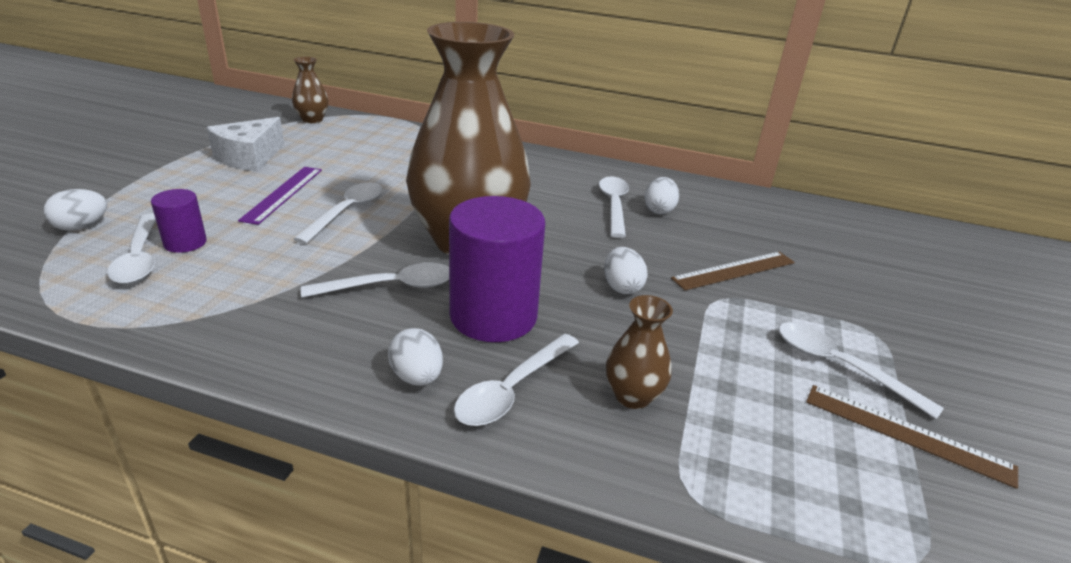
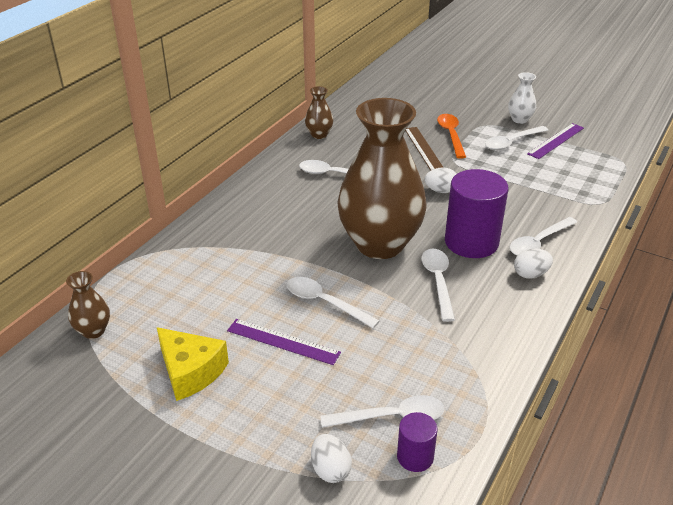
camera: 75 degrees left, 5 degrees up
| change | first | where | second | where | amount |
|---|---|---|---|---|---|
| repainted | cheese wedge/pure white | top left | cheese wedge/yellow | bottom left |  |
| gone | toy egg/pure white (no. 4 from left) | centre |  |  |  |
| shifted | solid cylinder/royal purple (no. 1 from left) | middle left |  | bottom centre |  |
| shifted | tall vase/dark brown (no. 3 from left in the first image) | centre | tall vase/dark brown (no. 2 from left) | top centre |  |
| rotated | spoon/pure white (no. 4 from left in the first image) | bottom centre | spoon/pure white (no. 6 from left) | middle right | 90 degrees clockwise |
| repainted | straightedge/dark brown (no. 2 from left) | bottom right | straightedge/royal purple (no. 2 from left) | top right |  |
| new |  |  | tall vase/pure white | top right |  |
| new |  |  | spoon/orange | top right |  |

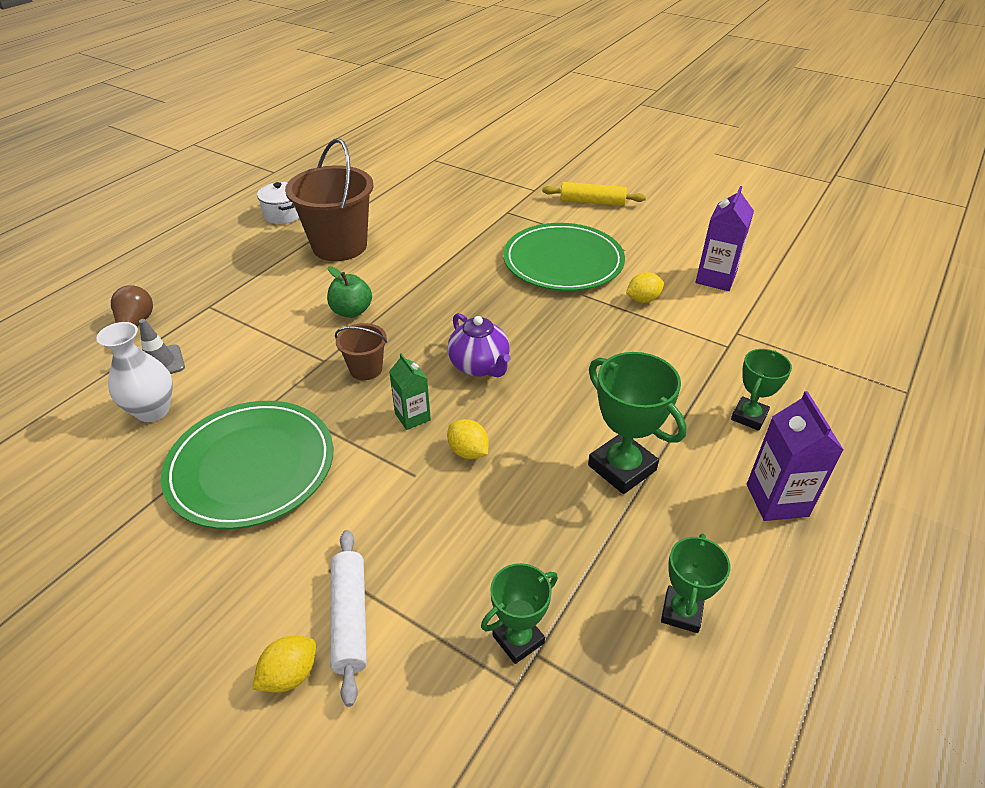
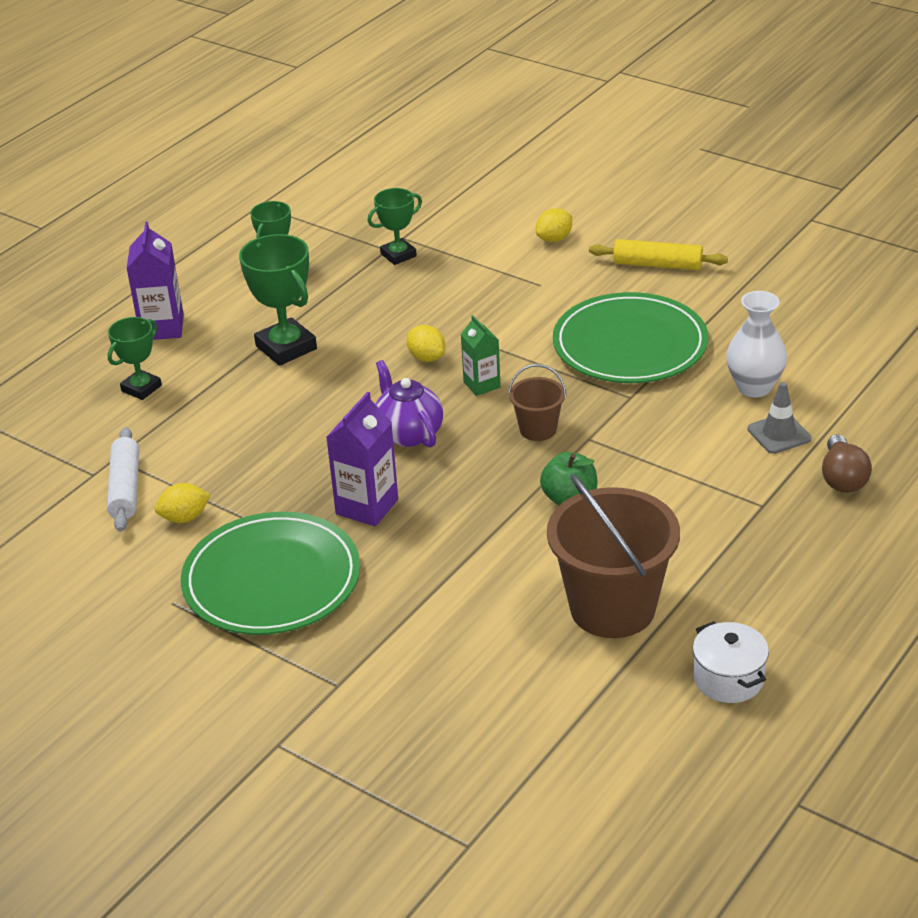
camera: 175 degrees left, 5 degrees down
| change | first | where | second | where | amount |
|---|---|---|---|---|---|
| shifted | rolling pin/yellow | top centre |  | top right |  |
| shifted | carton/royal purple (no. 1 from left in the first image) | top right | carton/royal purple (no. 2 from left) | centre |  |
| shifted | rolling pin/pure white | bottom centre |  | middle left |  |

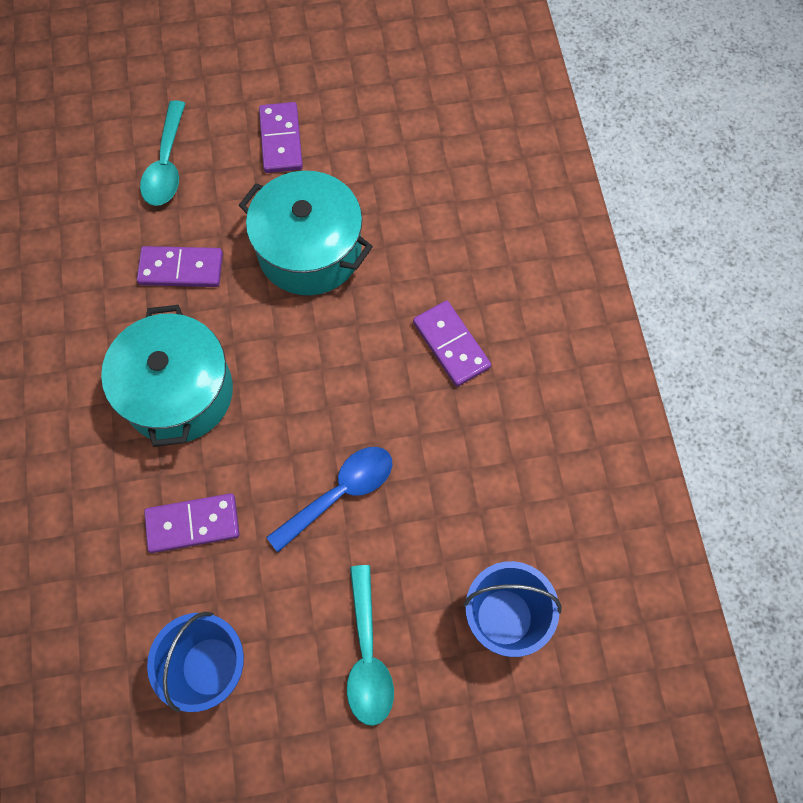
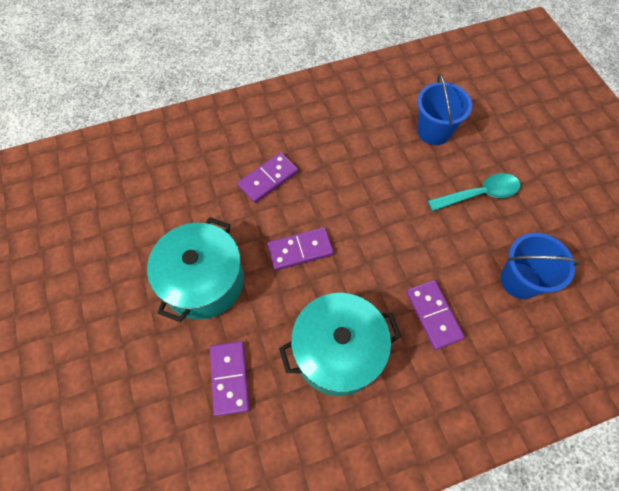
camera: 100 degrees left, 5 degrees down
| change | first | where | second | where | amount |
|---|---|---|---|---|---|
| gone | spoon/teal (no. 1 from left) | top left |  |  |  |
| shifted | domino piece/royal purple (no. 3 from left) | top centre |  | centre |  |
| gone | spoon/royal blue | centre |  |  |  |

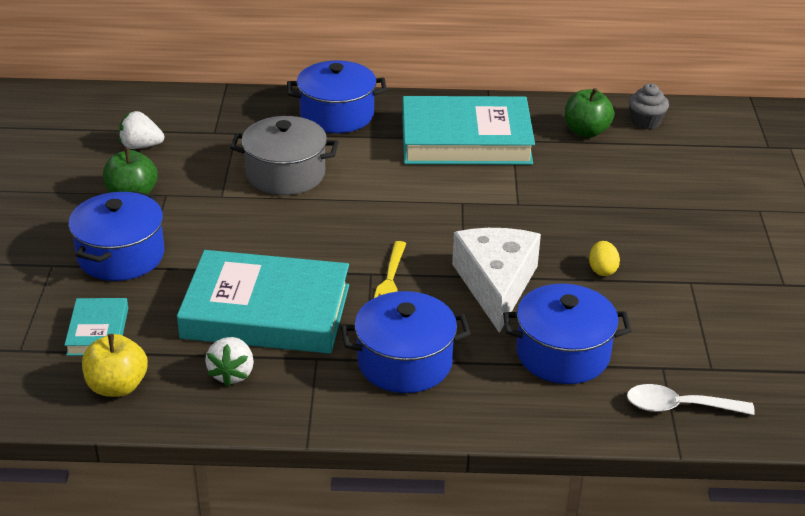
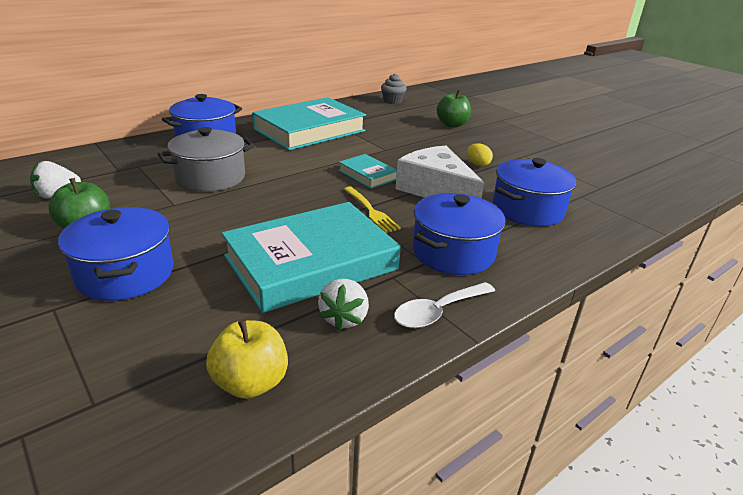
camera: 40 degrees left, 5 degrees down
| change | first | where | second | where | amount |
|---|---|---|---|---|---|
| shifted | toy apple/leaf-green (no. 2 from left) | top right |  | top centre |  |
| shifted | hardback/teal (no. 1 from left in the first image) | middle left | hardback/teal (no. 3 from left) | centre |  |
| rotated | toy strawberry/pure white (no. 2 from left) | bottom left |  | centre | 45 degrees clockwise |
| shifted | spoon/pure white | bottom right |  | centre |  |

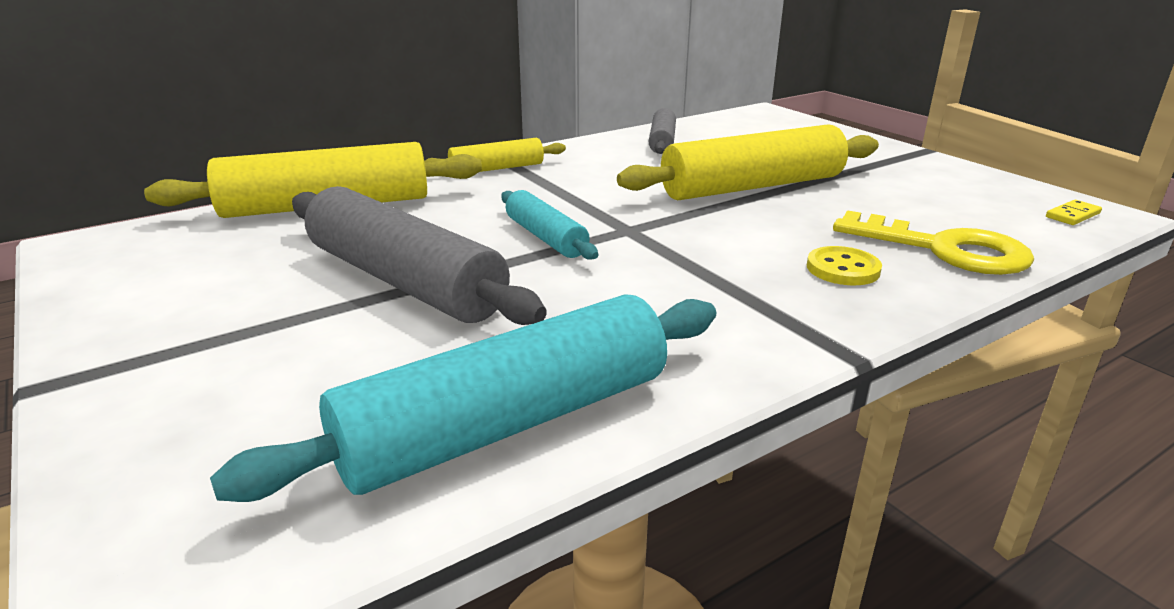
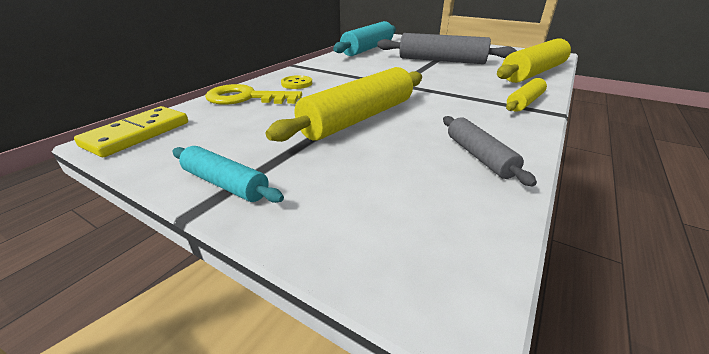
camera: 155 degrees right, 5 degrees up
| change | first | where | second | where | amount |
|---|---|---|---|---|---|
| shifted | rolling pin/teal (no. 2 from left in the first image) | centre | rolling pin/teal (no. 1 from left) | middle left |  |
| scaled | domino piece/yellow | middle right |  | middle left | x2.20 |

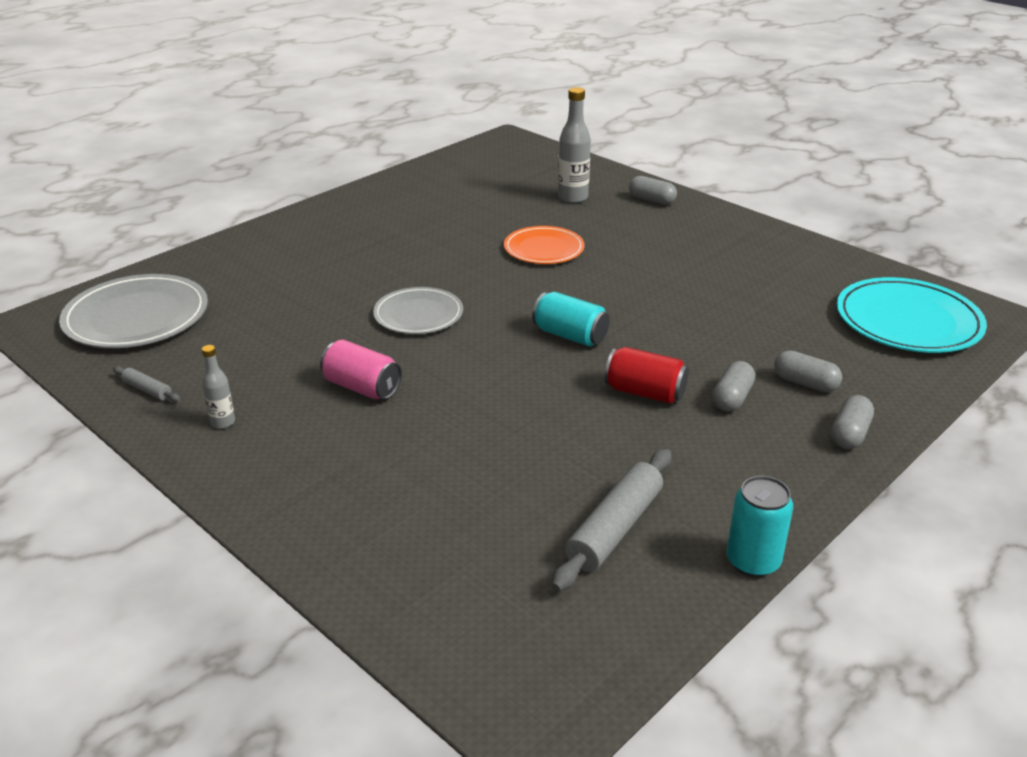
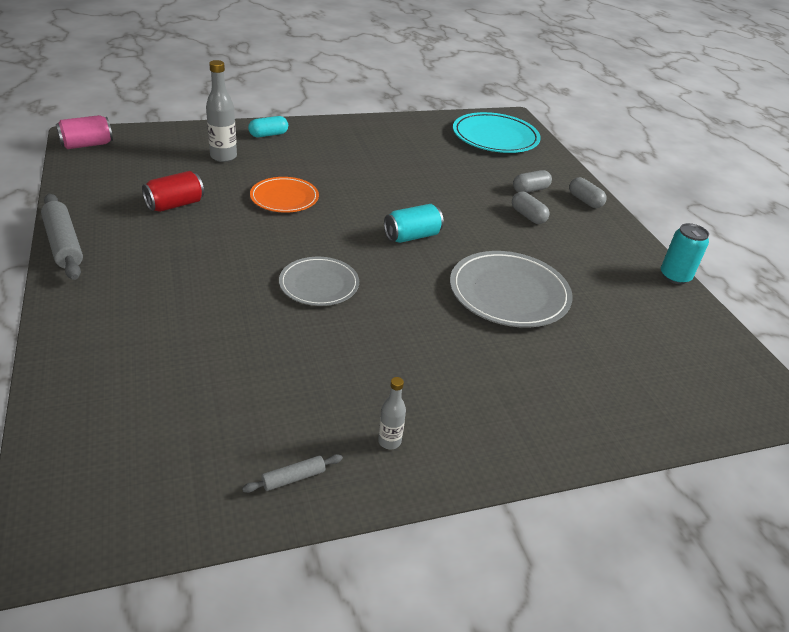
camera: 65 degrees left, 5 degrees up
| change | first | where | second | where | amount |
|---|---|---|---|---|---|
| repainted | pill shape/gray (no. 1 from left) | top centre | pill shape/teal | top centre |  |
| shifted | flat dish/gray (no. 1 from left in the first image) | middle left | flat dish/gray (no. 2 from left) | centre |  |
| shifted | soda can/rose-pink | centre |  | top left |  |
| shifted | soda can/red | centre |  | top left |  |
| shifted | rolling pin/gray (no. 2 from left in the first image) | bottom centre | rolling pin/gray (no. 1 from left) | middle left |  |

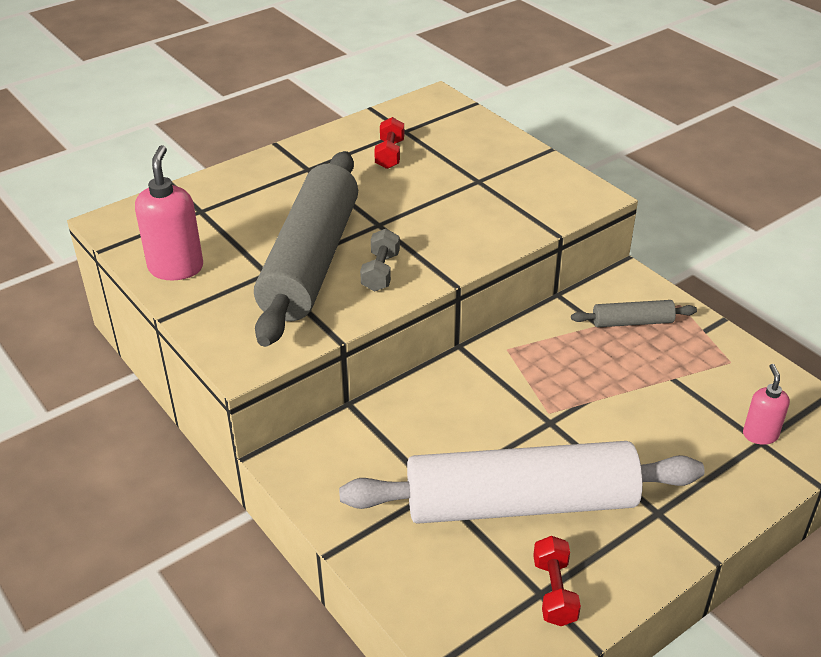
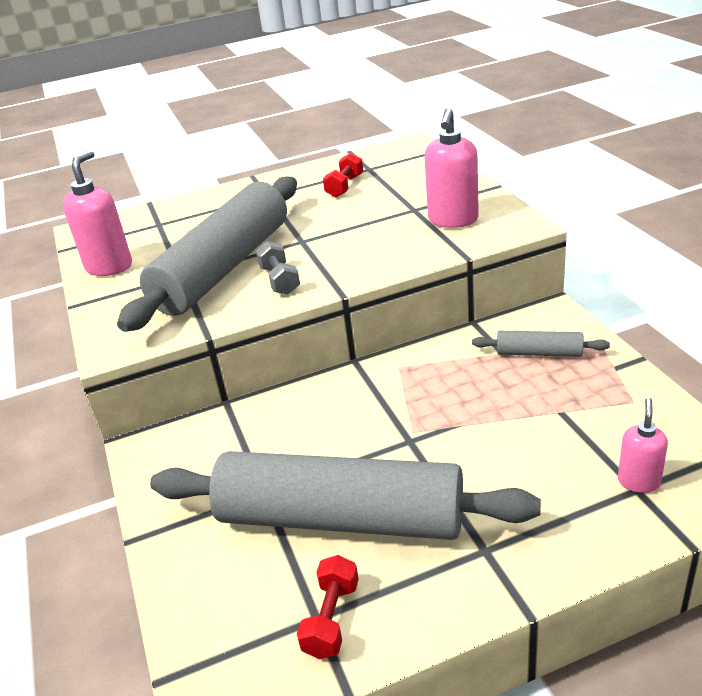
camera: 20 degrees right, 5 degrees down
| change | first | where | second | where | amount |
|---|---|---|---|---|---|
| rotated | free weight/gray | centre |  | centre | 45 degrees counterclockwise |
| repainted | rolling pin/pure white | bottom centre | rolling pin/gray (no. 2 from left) | bottom centre |  |
| new |  |  | soap dispenser/rose-pink (no. 2 from left) | top centre |  |

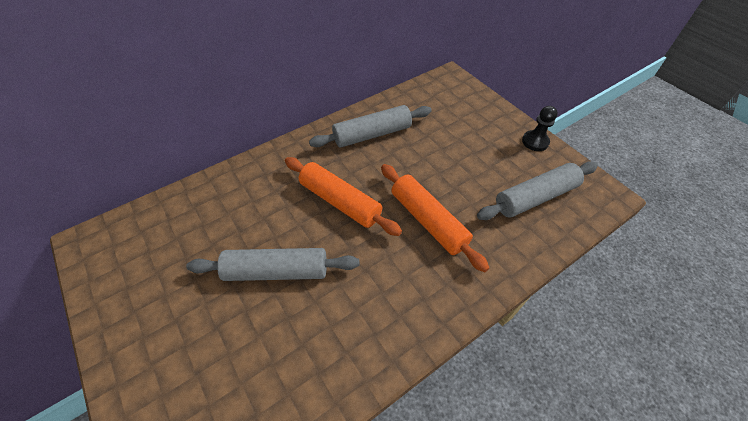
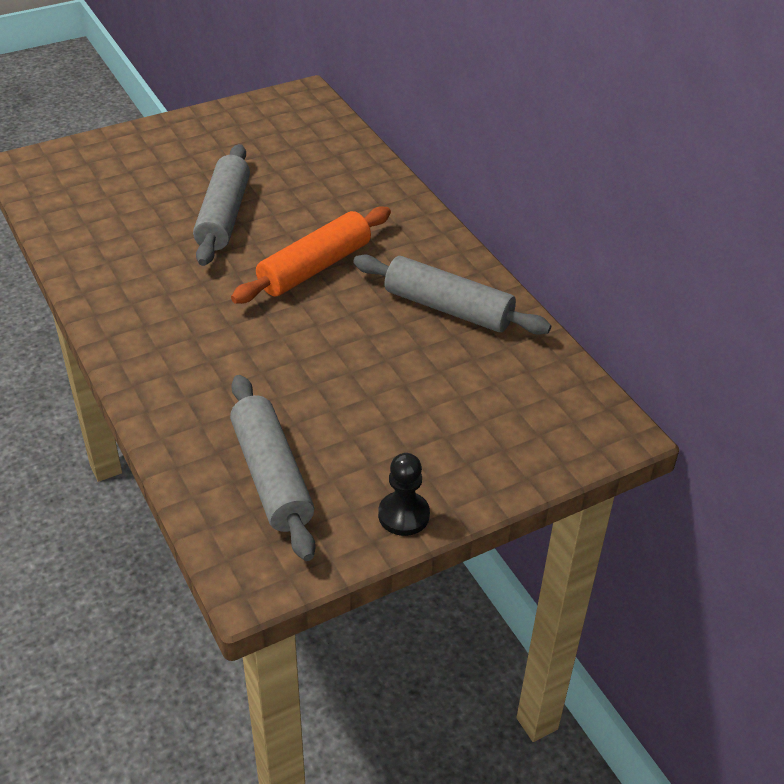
camera: 95 degrees right, 10 degrees down
| change | first | where | second | where | amount |
|---|---|---|---|---|---|
| rotated | rolling pin/gray (no. 2 from left in the first image) | top centre | rolling pin/gray (no. 3 from left) | centre | 45 degrees counterclockwise |
| gone | rolling pin/orange (no. 2 from left) | centre |  |  |  |

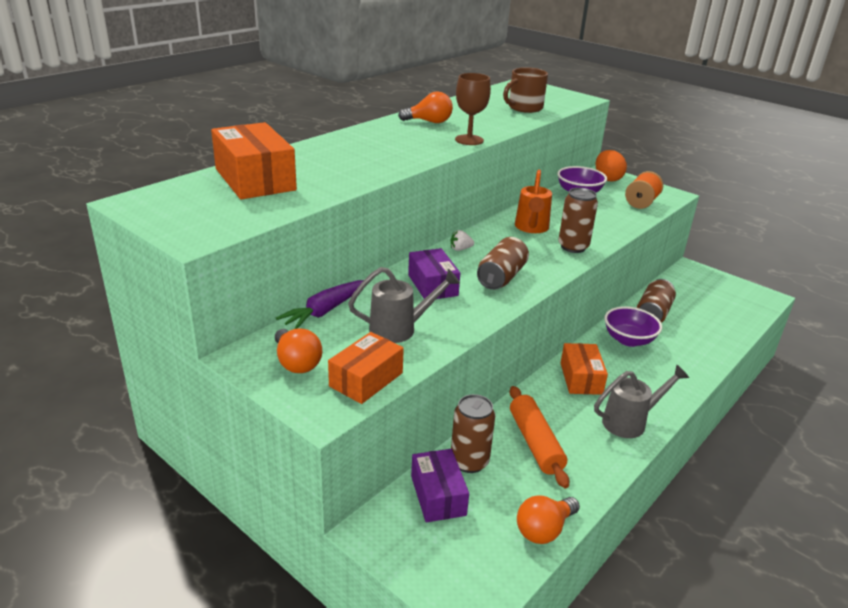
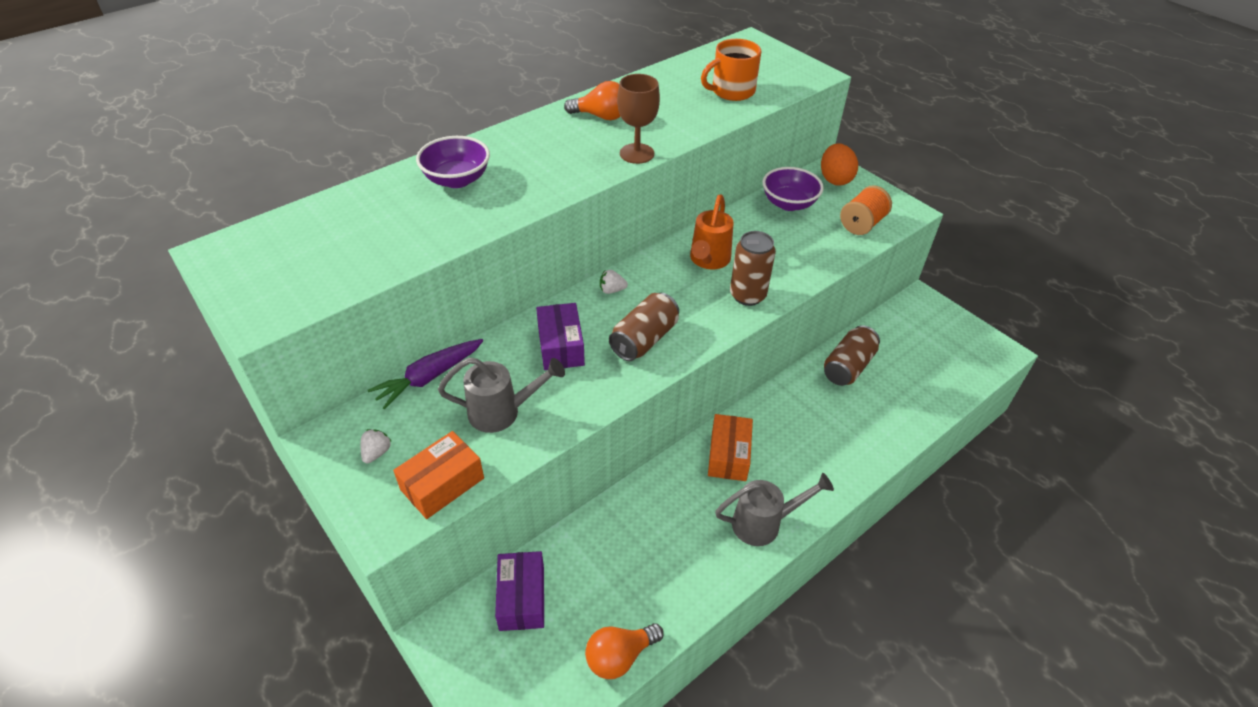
camera: 10 degrees right, 15 degrees up
| change | first | where | second | where | amount |
|---|---|---|---|---|---|
| repainted | coffee mug/dark brown | top centre | coffee mug/orange | top centre |  |
| gone | box/orange (no. 1 from left) | top left |  |  |  |
| shifted | deep dish/royal purple (no. 2 from left in the first image) | middle right | deep dish/royal purple (no. 1 from left) | top centre |  |
| swapped | light bulb/orange (no. 1 from left) | centre | toy strawberry/pure white (no. 1 from left) | middle left |  |
| gone | rolling pin/orange | bottom centre |  |  |  |
| gone | soda can/dark brown (no. 1 from left) | bottom centre |  |  |  |

